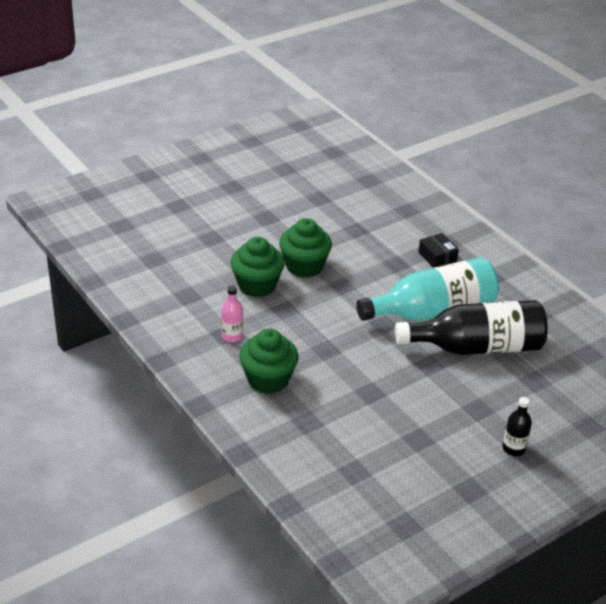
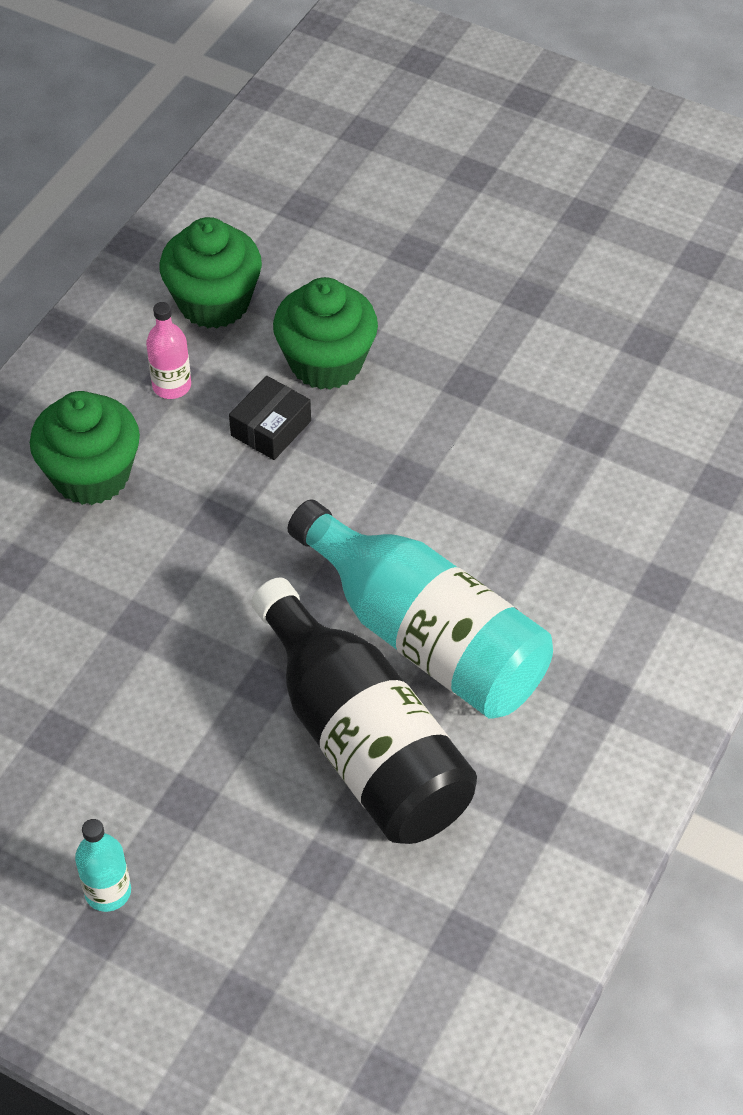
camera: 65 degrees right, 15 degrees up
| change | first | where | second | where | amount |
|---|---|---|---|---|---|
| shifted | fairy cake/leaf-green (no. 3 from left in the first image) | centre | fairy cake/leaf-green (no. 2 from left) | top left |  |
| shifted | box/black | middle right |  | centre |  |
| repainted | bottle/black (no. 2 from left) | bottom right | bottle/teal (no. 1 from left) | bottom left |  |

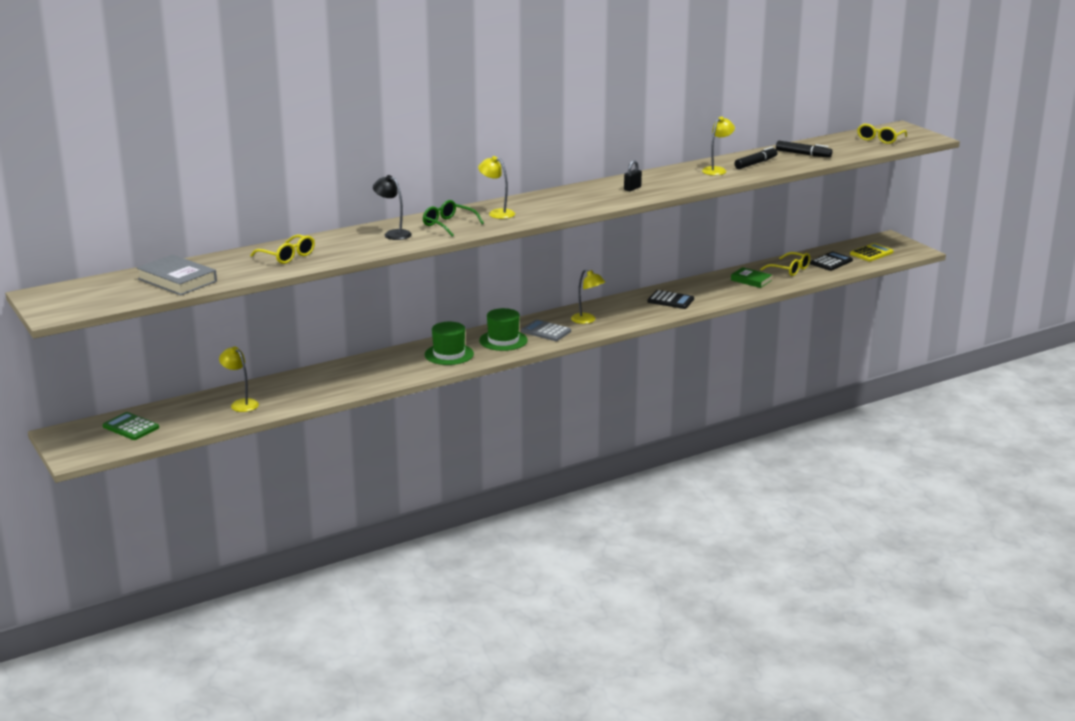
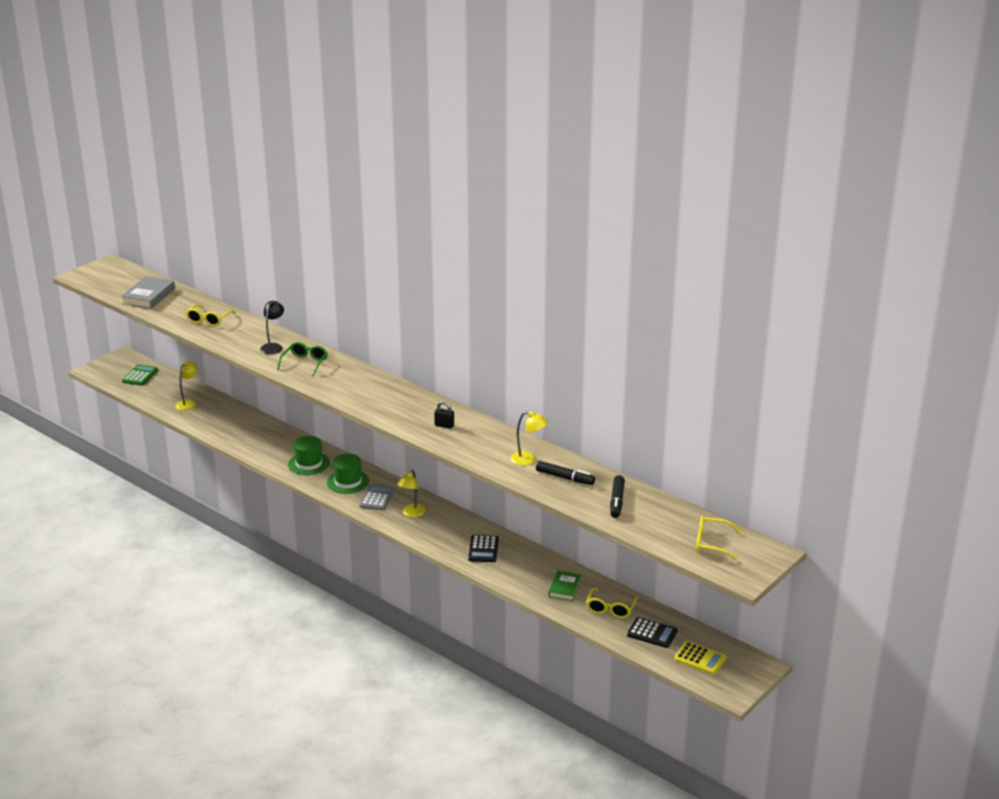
camera: 70 degrees right, 5 degrees up
| change | first | where | second | where | amount |
|---|---|---|---|---|---|
| gone | desk lamp/yellow (no. 2 from left) | top centre |  |  |  |

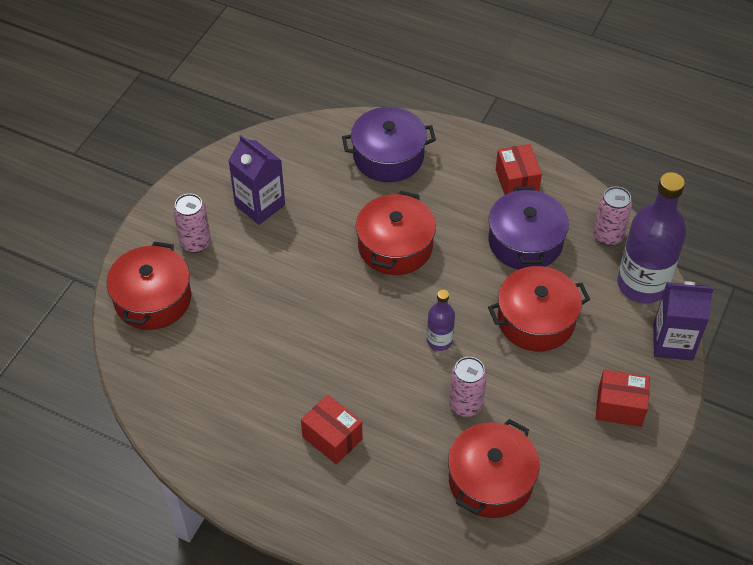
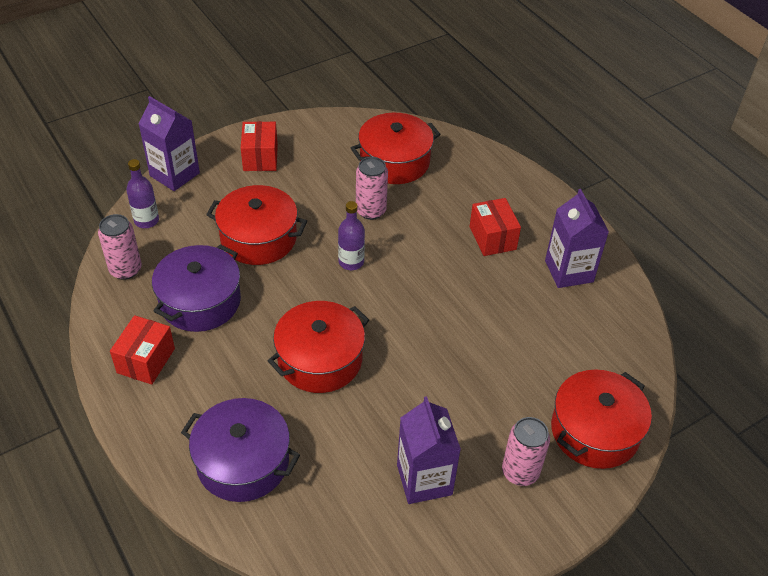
camera: 150 degrees left, 5 degrees down
| change | first | where | second | where | amount |
|---|---|---|---|---|---|
| scaled | bottle/royal purple (no. 2 from left in the first image) | middle right | bottle/royal purple (no. 1 from left) | middle left | x0.49 |
| rotated | box/red (no. 3 from left in the first image) | bottom right | box/red (no. 2 from left) | top centre | 45 degrees clockwise |
| new |  |  | carton/royal purple (no. 3 from left) | middle right |  |

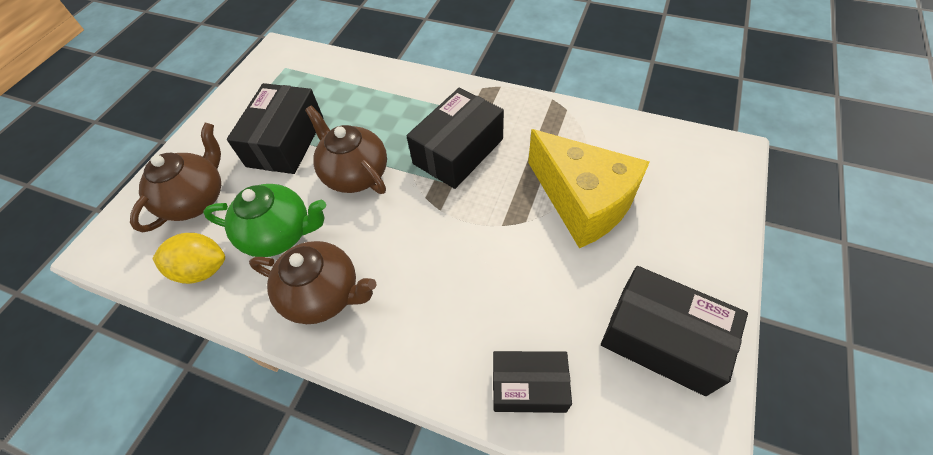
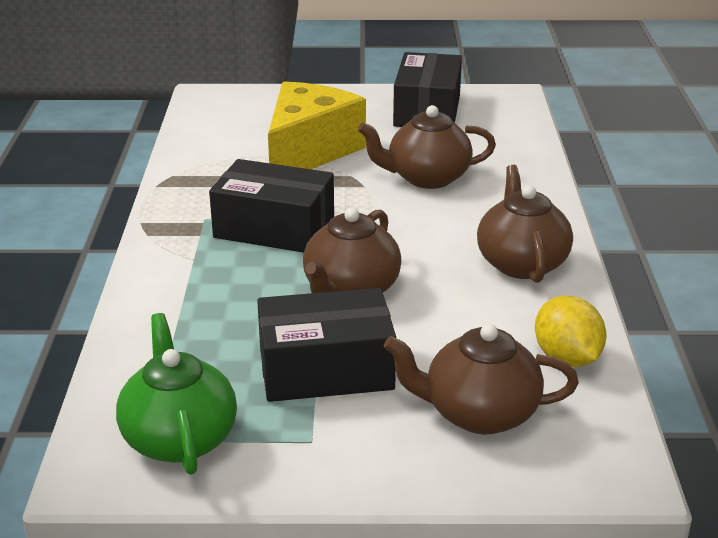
camera: 115 degrees left, 25 degrees down
| change | first | where | second | where | amount |
|---|---|---|---|---|---|
| shifted | teapot/leaf-green | middle left |  | bottom left |  |
| gone | box/black (no. 3 from left) | bottom centre |  |  |  |
| new |  |  | teapot/dark brown (no. 2 from left) | top centre |  |

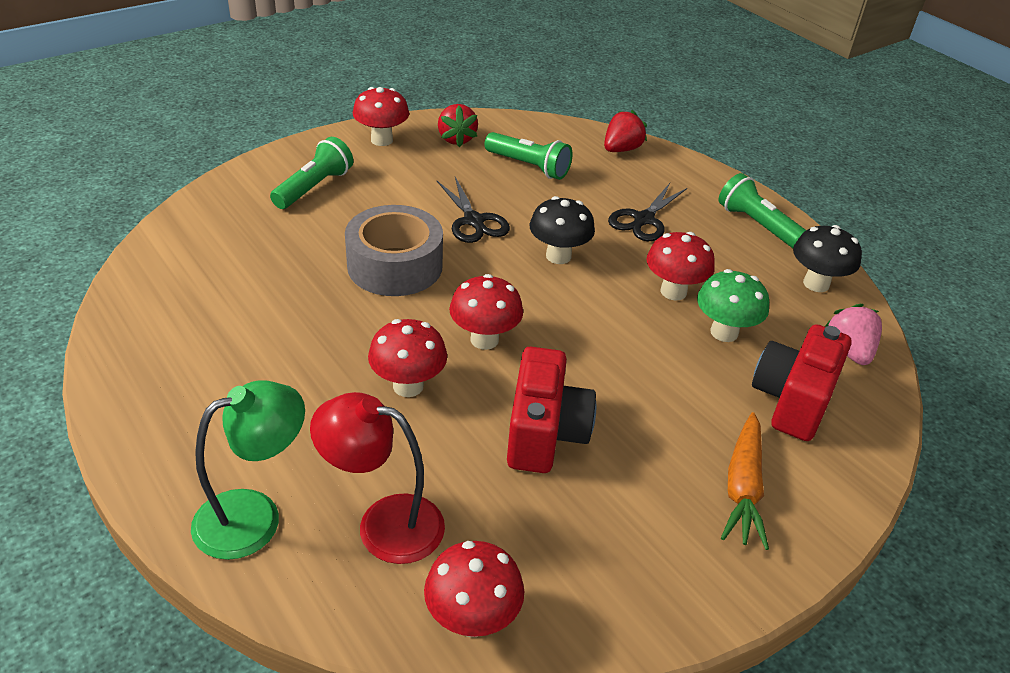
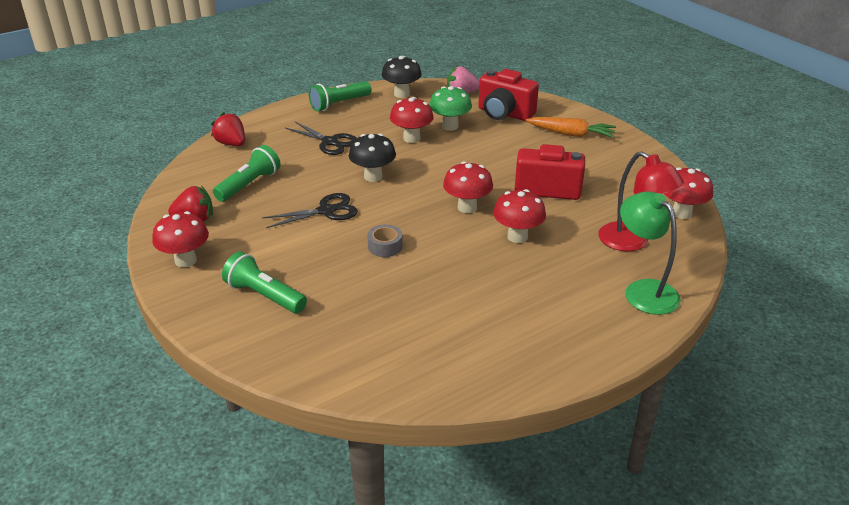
camera: 85 degrees left, 5 degrees down
| change | first | where | second | where | amount |
|---|---|---|---|---|---|
| scaled | tape/gray | centre |  | centre | x0.46 |
| rotated | desk lamp/red | bottom centre |  | middle right | 60 degrees counterclockwise |

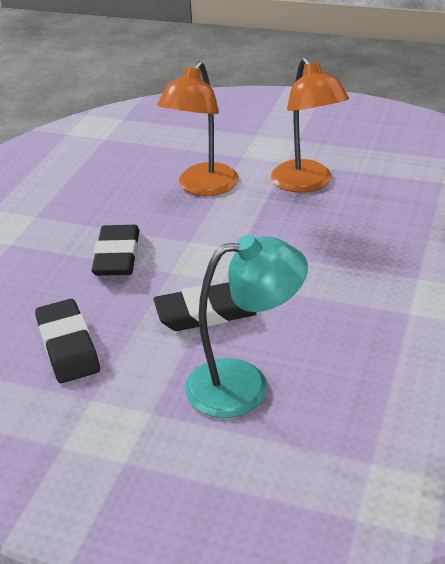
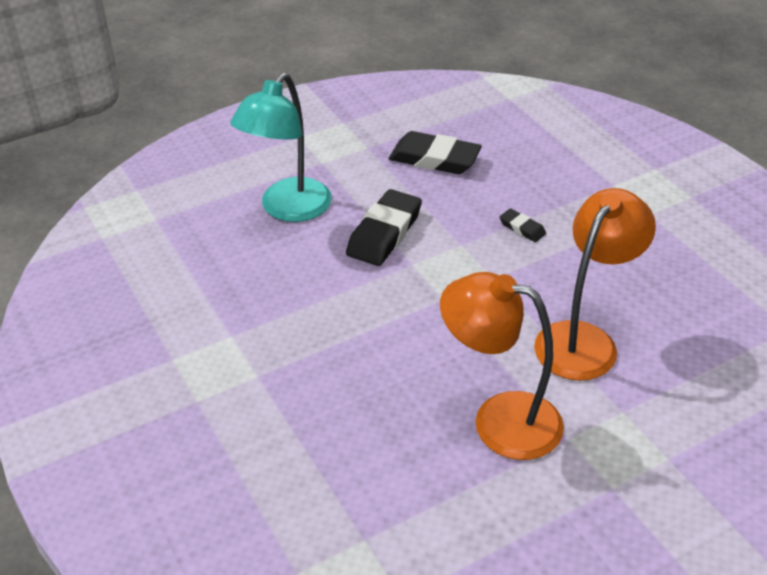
camera: 130 degrees right, 5 degrees up
| change | first | where | second | where | amount |
|---|---|---|---|---|---|
| rotated | desk lamp/orange (no. 1 from left in the first image) | top centre | desk lamp/orange (no. 2 from left) | middle right | 60 degrees clockwise |
| scaled | pencil eraser/black (no. 2 from left in the first image) | middle left | pencil eraser/black (no. 3 from left) | middle right | x0.49 |

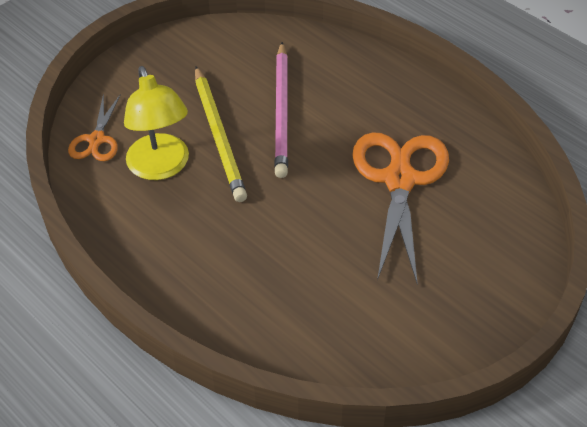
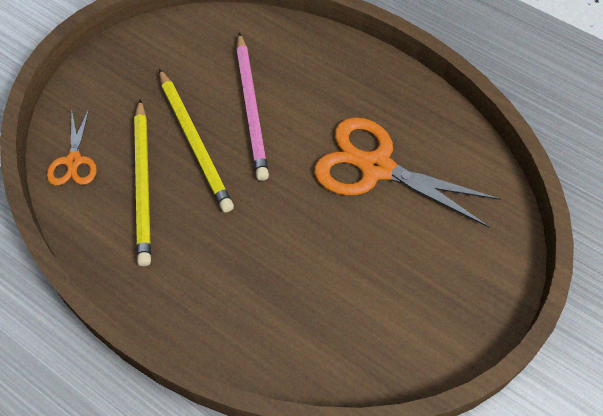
camera: 10 degrees left, 10 degrees up
| change | first | where | second | where | amount |
|---|---|---|---|---|---|
| swapped | desk lamp/yellow | top left | lead pencil/yellow (no. 1 from left) | middle left |  |
| rotated | shears/orange (no. 2 from left) | middle right |  | middle right | 60 degrees counterclockwise |

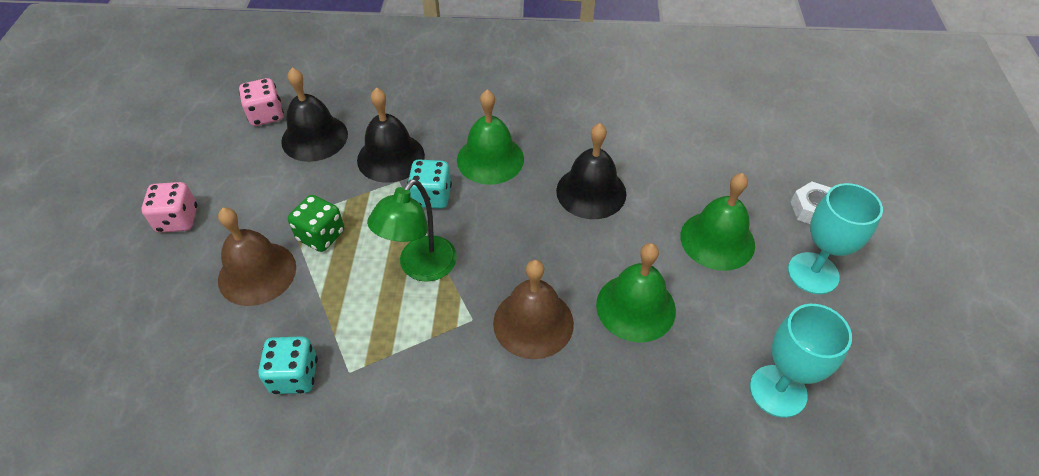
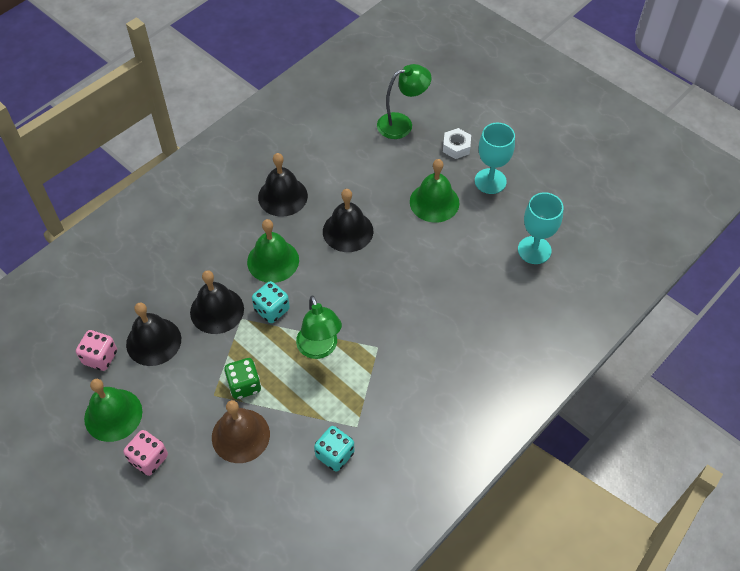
camera: 50 degrees left, 5 degrees up
| change | first | where | second | where | amount |
|---|---|---|---|---|---|
| shifted | hand bell/leaf-green (no. 2 from left in the first image) | centre | hand bell/leaf-green (no. 1 from left) | bottom left |  |
| gone | hand bell/dark brown (no. 2 from left) | centre |  |  |  |
| new |  |  | desk lamp/leaf-green (no. 2 from left) | top centre |  |
| new |  |  | hand bell/black (no. 3 from left) | top centre |  |

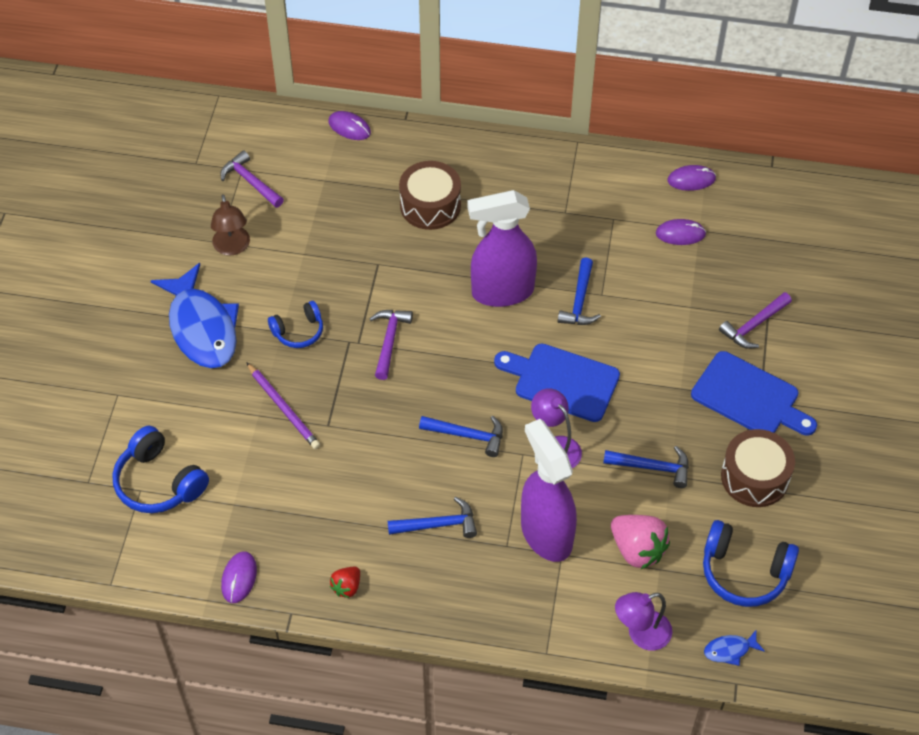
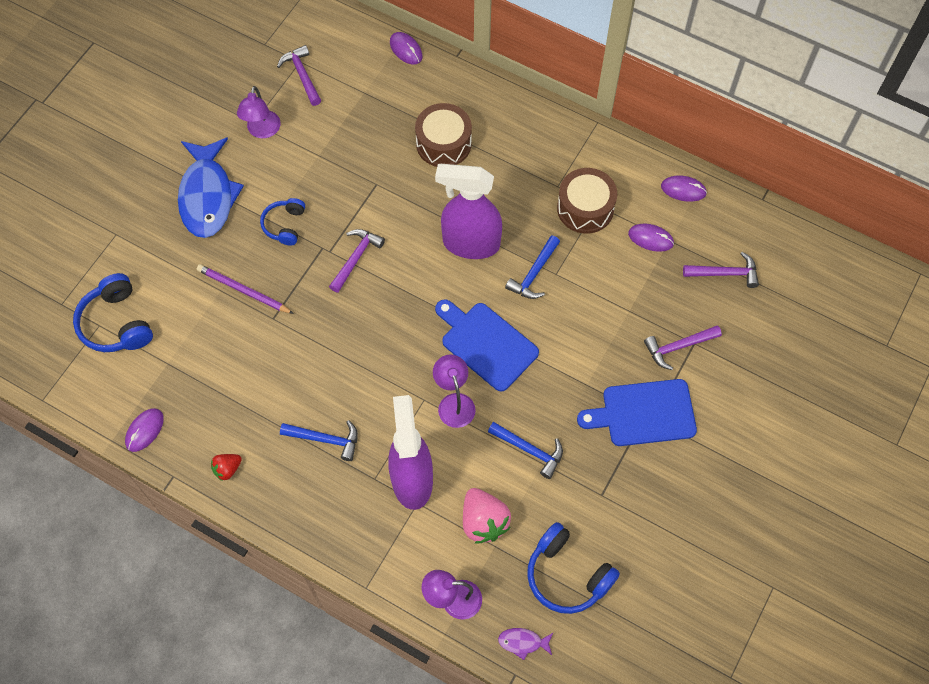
camera: 20 degrees right, 10 degrees up
| change | first | where | second | where | amount |
|---|---|---|---|---|---|
| repainted | desk lamp/dark brown | top left | desk lamp/royal purple (no. 1 from left) | top left |  |
| rotated | headphones/royal blue (no. 2 from left) | middle left |  | top left | 105 degrees clockwise |
| rotated | cutting board/royal blue (no. 2 from left) | middle right |  | middle right | 120 degrees clockwise |
| rotated | lead pencil/royal purple | middle left |  | middle left | 135 degrees clockwise |
| gone | claw hammer/royal blue (no. 2 from left) | centre |  |  |  |
| shifted | snare drum/dark brown (no. 2 from left) | middle right |  | top centre |  |
| repainted | fish/royal blue (no. 2 from left) | bottom right | fish/royal purple | bottom centre |  |
| new |  |  | claw hammer/royal purple (no. 4 from left) | middle right |  |

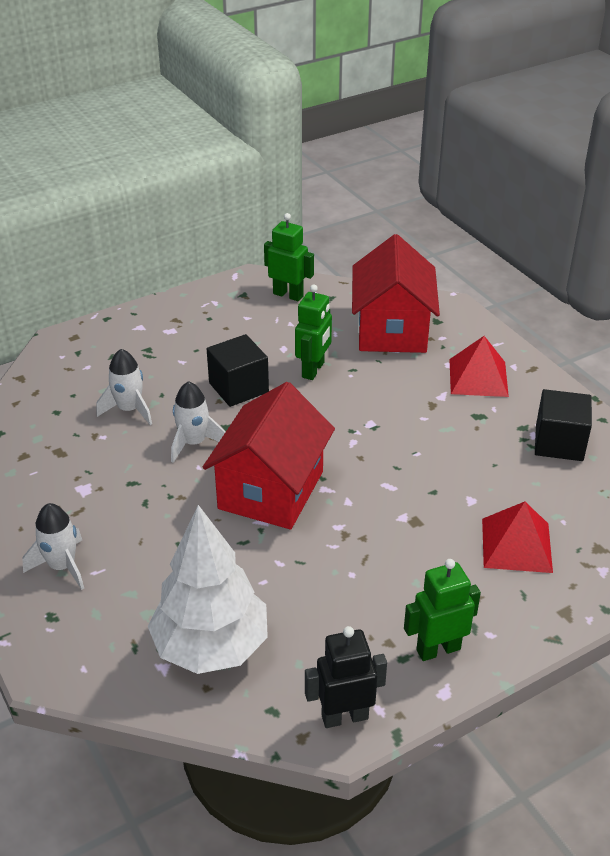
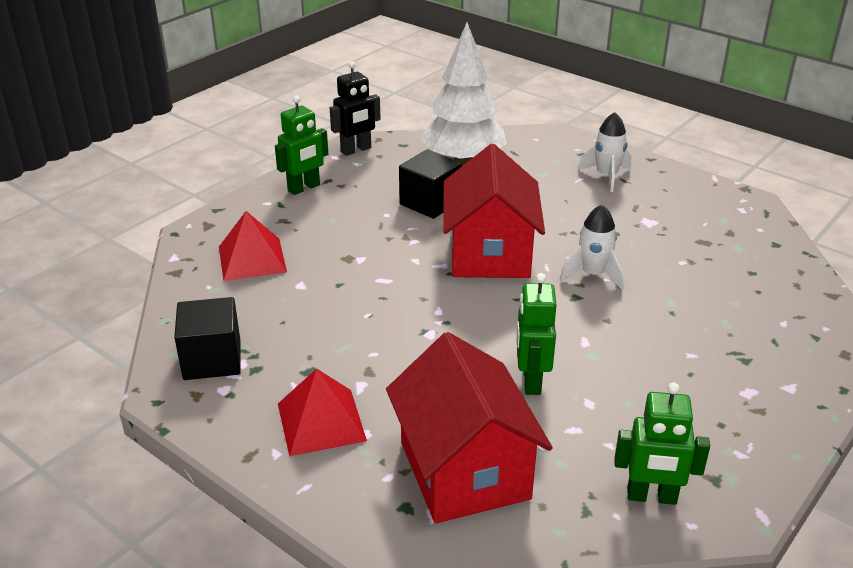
camera: 160 degrees right, 5 degrees down
| change | first | where | second | where | amount |
|---|---|---|---|---|---|
| shifted | cube/black (no. 1 from left in the first image) | centre | cube/black (no. 2 from left) | top centre |  |
| gone | toy rocket/pure white (no. 2 from left) | middle left |  |  |  |

